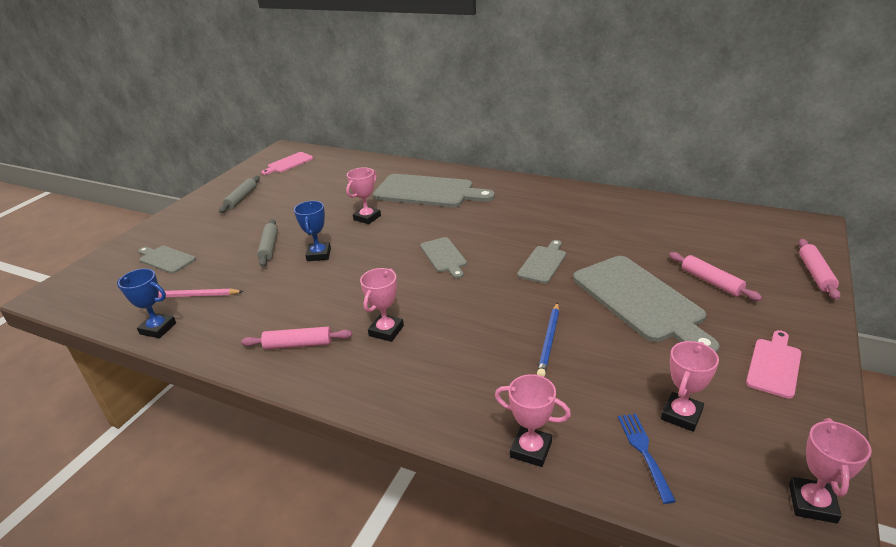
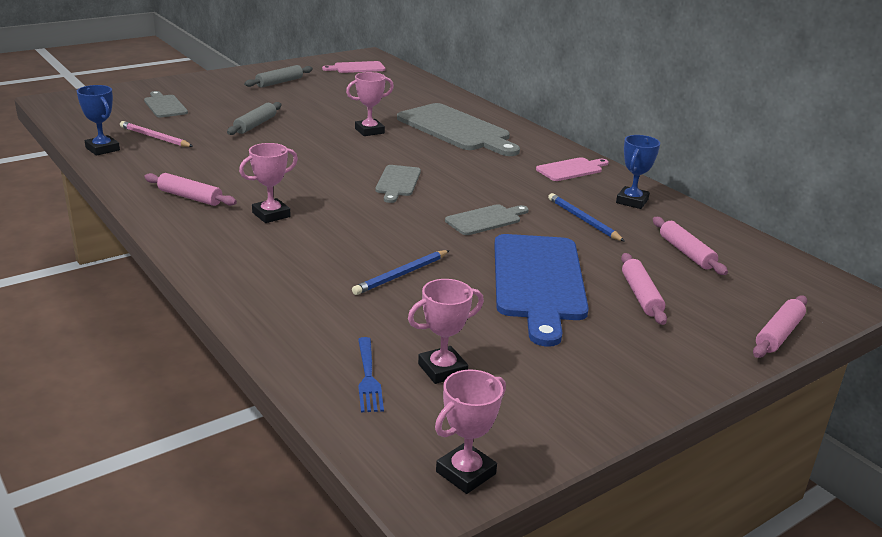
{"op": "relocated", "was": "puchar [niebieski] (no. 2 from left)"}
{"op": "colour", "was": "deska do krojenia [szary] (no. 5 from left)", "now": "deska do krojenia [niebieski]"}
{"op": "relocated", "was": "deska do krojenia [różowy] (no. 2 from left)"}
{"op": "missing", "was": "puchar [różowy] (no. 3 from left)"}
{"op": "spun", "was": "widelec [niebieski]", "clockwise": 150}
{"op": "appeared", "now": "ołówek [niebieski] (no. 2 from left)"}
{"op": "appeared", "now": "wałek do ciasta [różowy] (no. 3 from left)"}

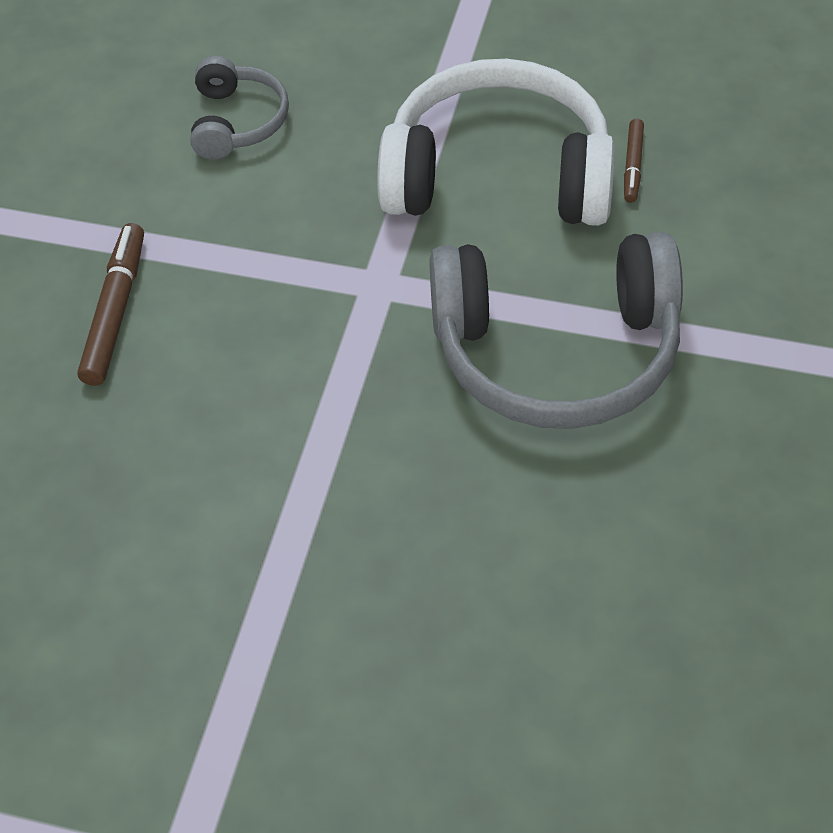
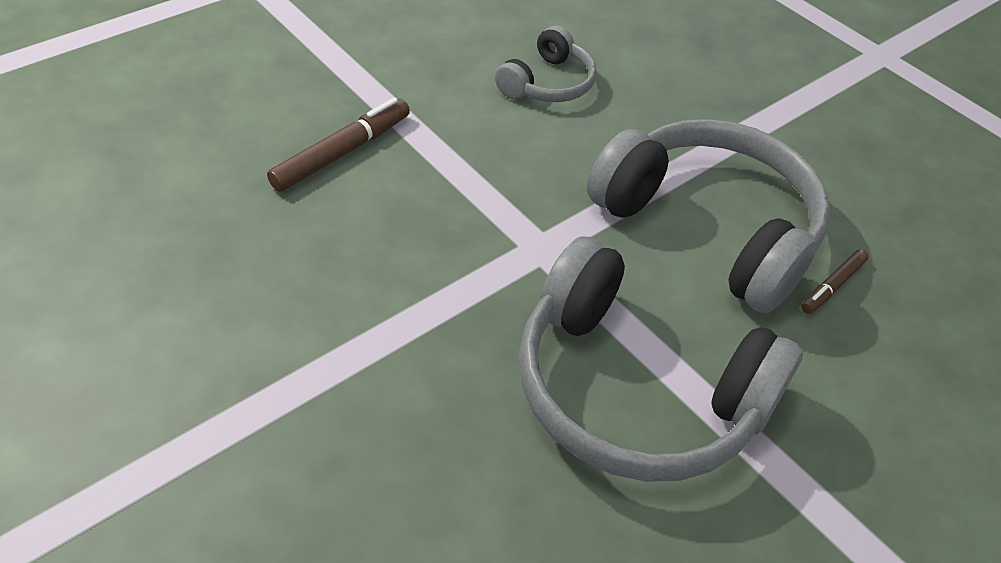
{"op": "colour", "was": "słuchawki [biały]", "now": "słuchawki [szary] (no. 3 from left)"}

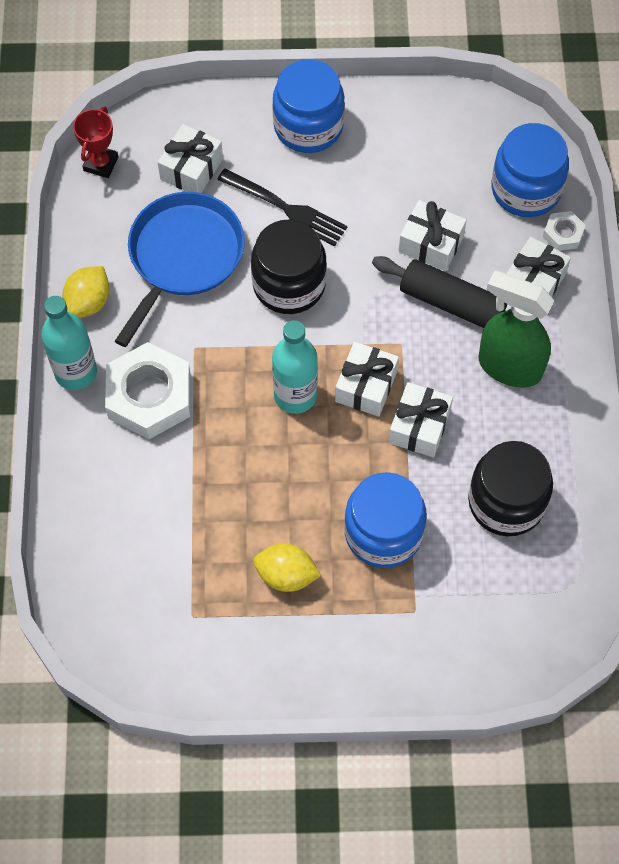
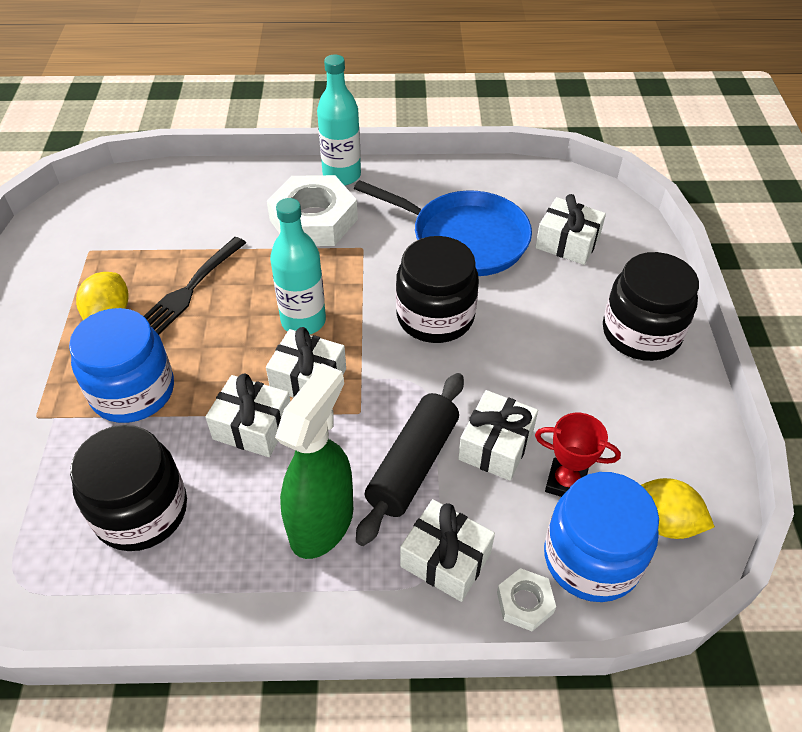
{"op": "colour", "was": "słoik [niebieski] (no. 1 from left)", "now": "słoik [czarny] (no. 3 from left)"}
{"op": "relocated", "was": "puchar [czerwony]"}
{"op": "relocated", "was": "widelec [czarny]"}
{"op": "relocated", "was": "cytryna [żółty] (no. 1 from left in the first image)", "now": "cytryna [żółty] (no. 2 from left)"}

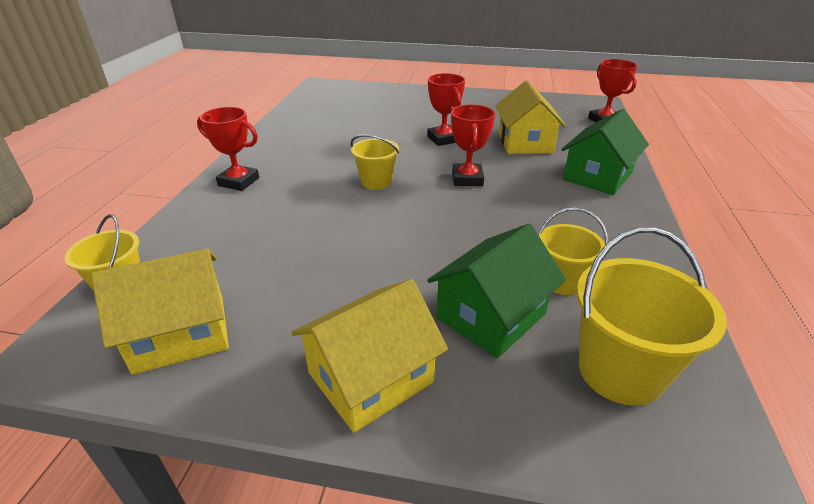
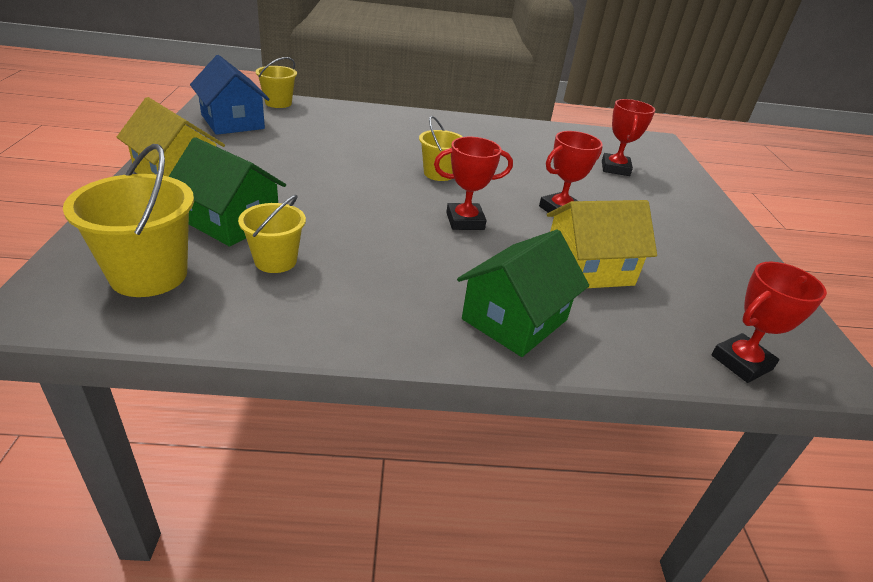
{"op": "relocated", "was": "puchar [czerwony] (no. 1 from left in the first image)", "now": "puchar [czerwony] (no. 3 from left)"}
{"op": "spun", "was": "domek [zielony] (no. 2 from left)", "clockwise": -75}
{"op": "colour", "was": "domek [żółty] (no. 1 from left)", "now": "domek [niebieski]"}

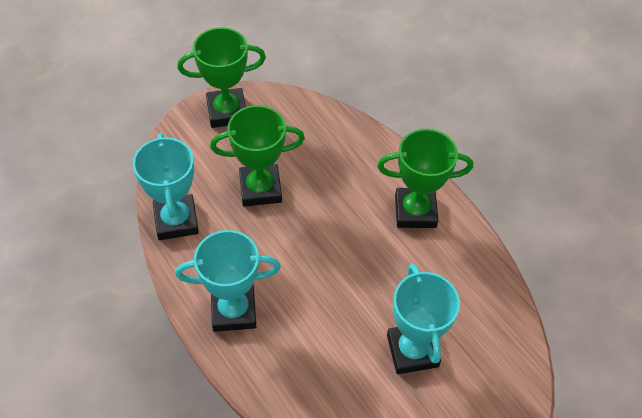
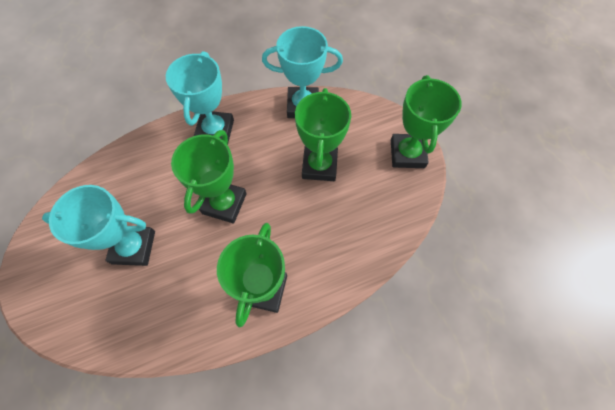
{"op": "appeared", "now": "puchar [zielony] (no. 1 from left)"}

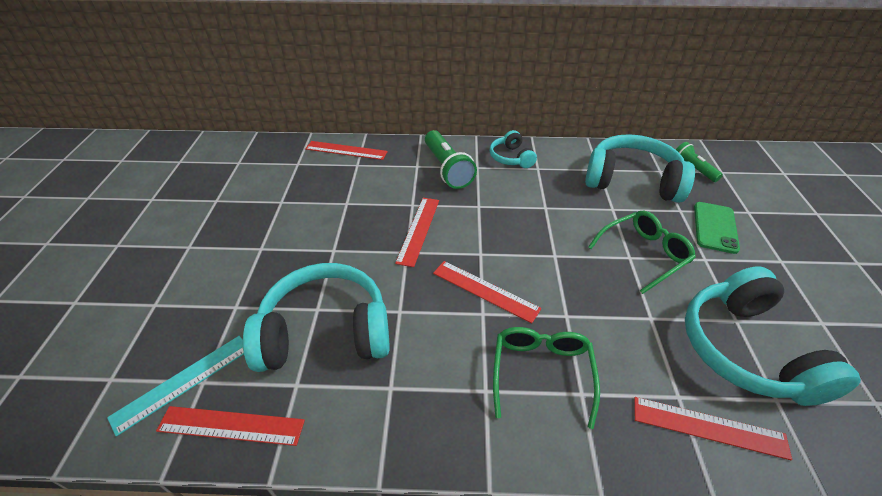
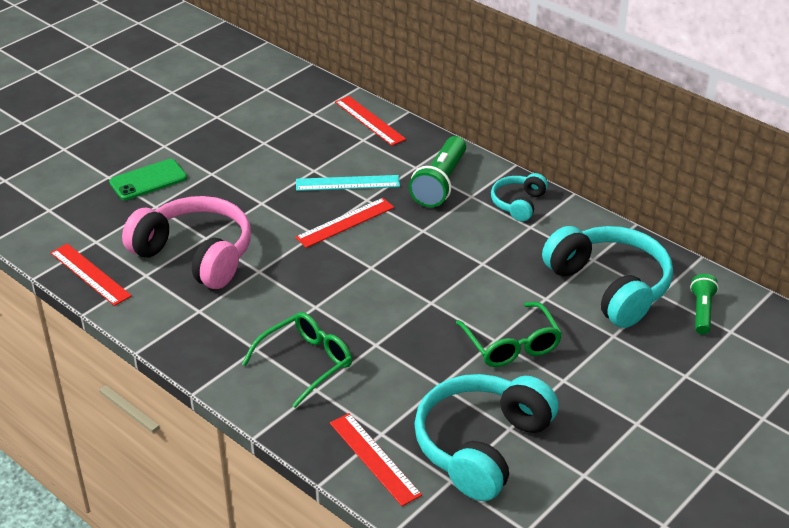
{"op": "relocated", "was": "telefon [zielony]"}
{"op": "spun", "was": "okulary [zielony] (no. 2 from left)", "clockwise": 60}
{"op": "missing", "was": "linijka [czerwony] (no. 4 from left)"}
{"op": "colour", "was": "słuchawki [turkusowy] (no. 1 from left)", "now": "słuchawki [różowy]"}
{"op": "relocated", "was": "linijka [turkusowy]"}

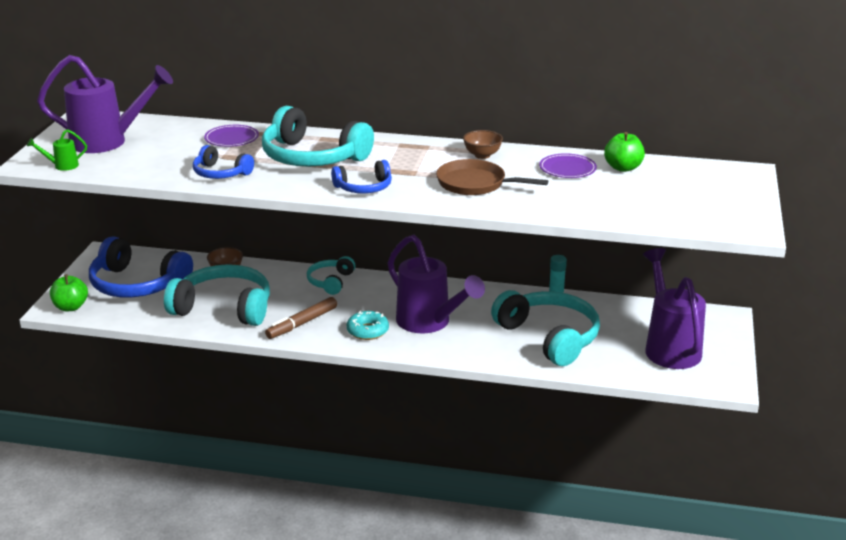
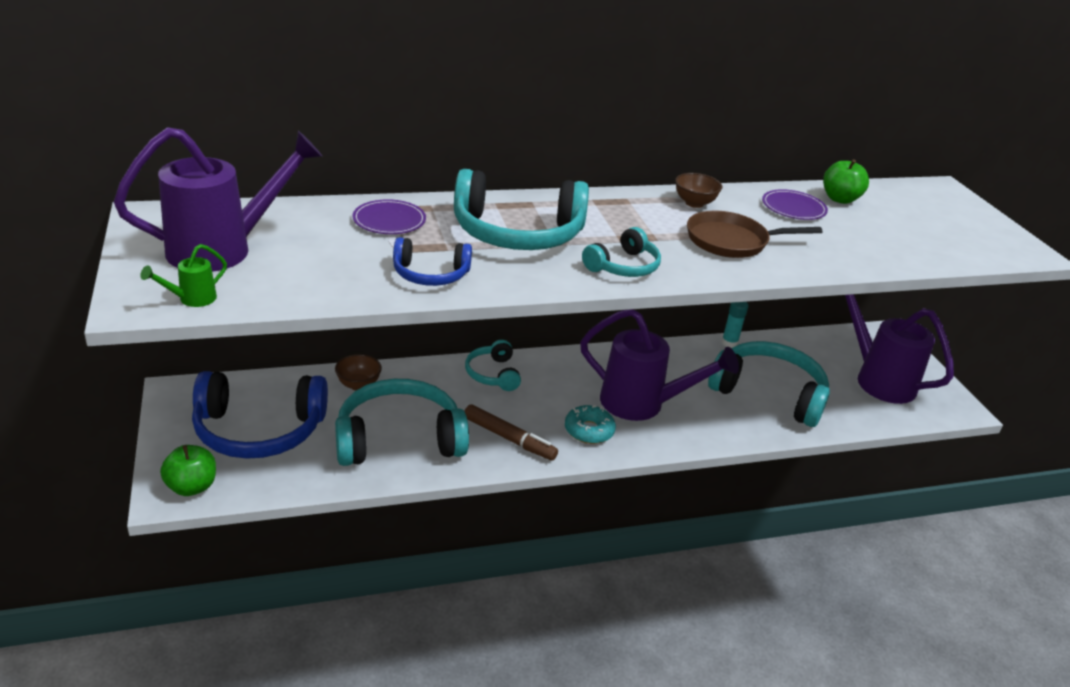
{"op": "colour", "was": "słuchawki [niebieski] (no. 3 from left)", "now": "słuchawki [turkusowy] (no. 4 from left)"}
{"op": "spun", "was": "flamaster [brązowy]", "clockwise": -75}

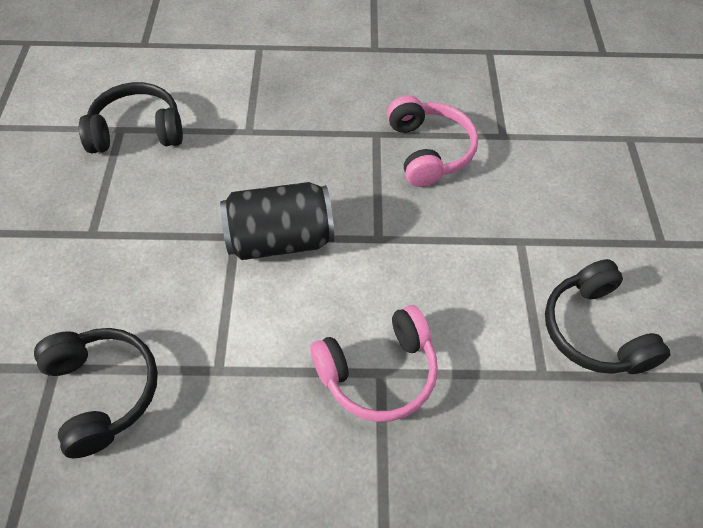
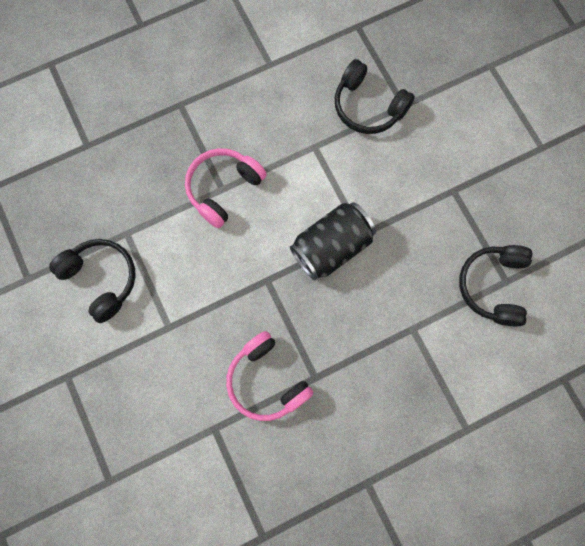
{"op": "spun", "was": "słuchawki [czarny] (no. 2 from left in the first image)", "clockwise": 135}

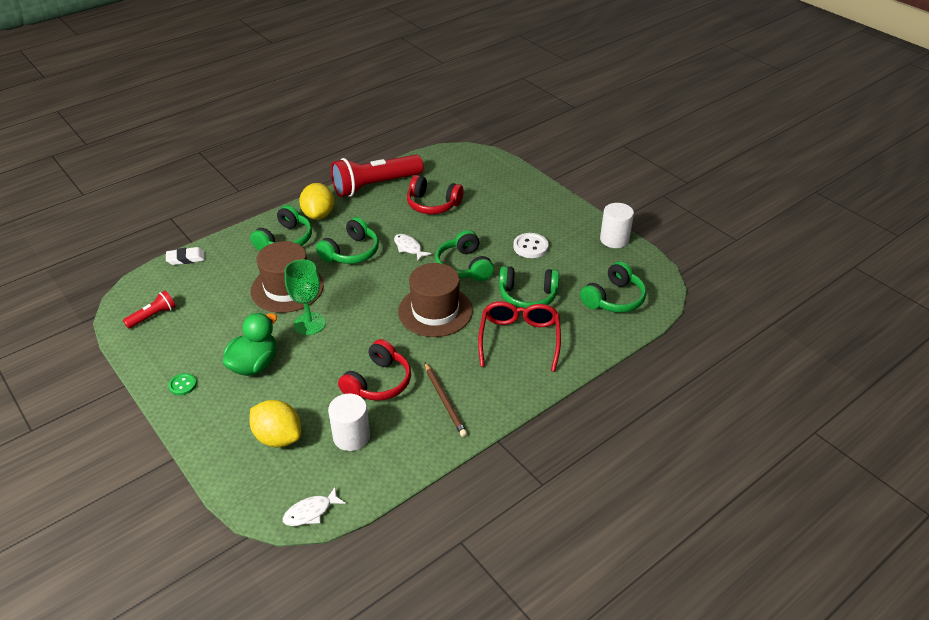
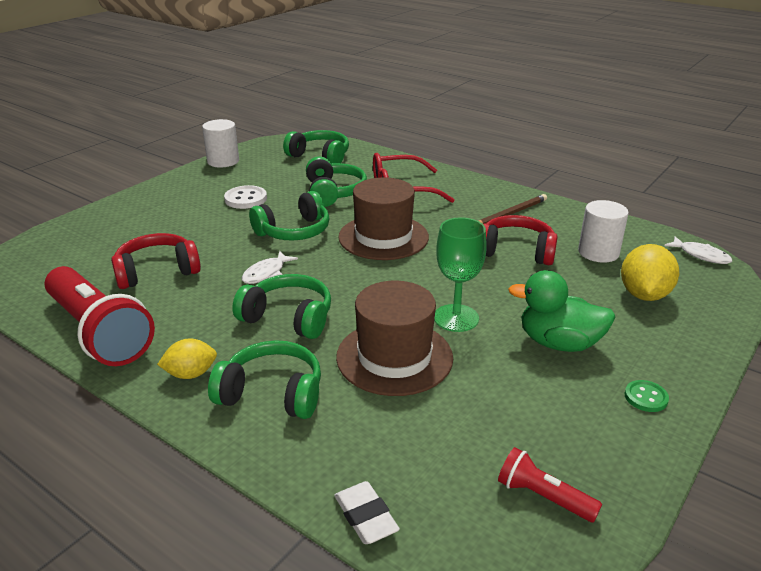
{"op": "spun", "was": "słuchawki [czerwony] (no. 2 from left in the first image)", "clockwise": -120}
{"op": "size", "was": "cytryna [żółty] (no. 2 from left in the first image)", "ratio": 0.63}

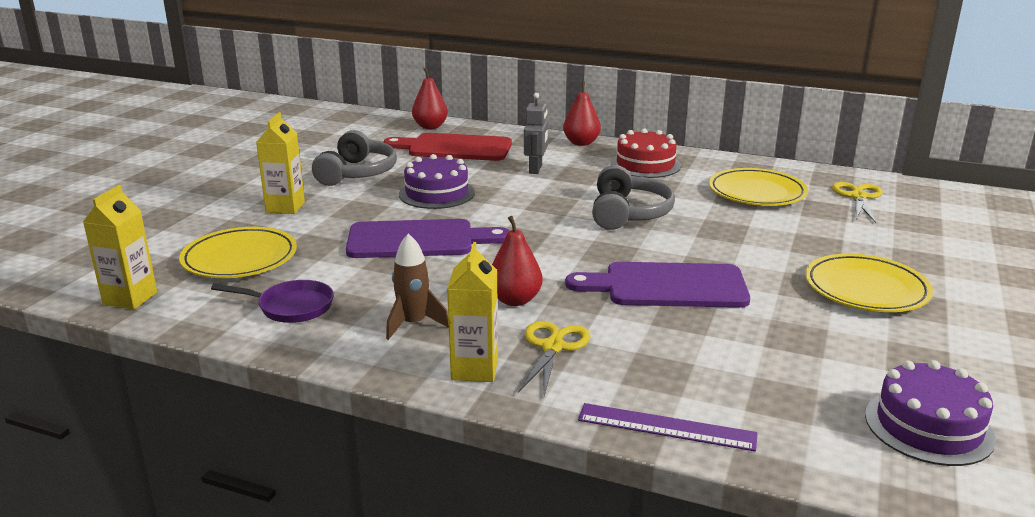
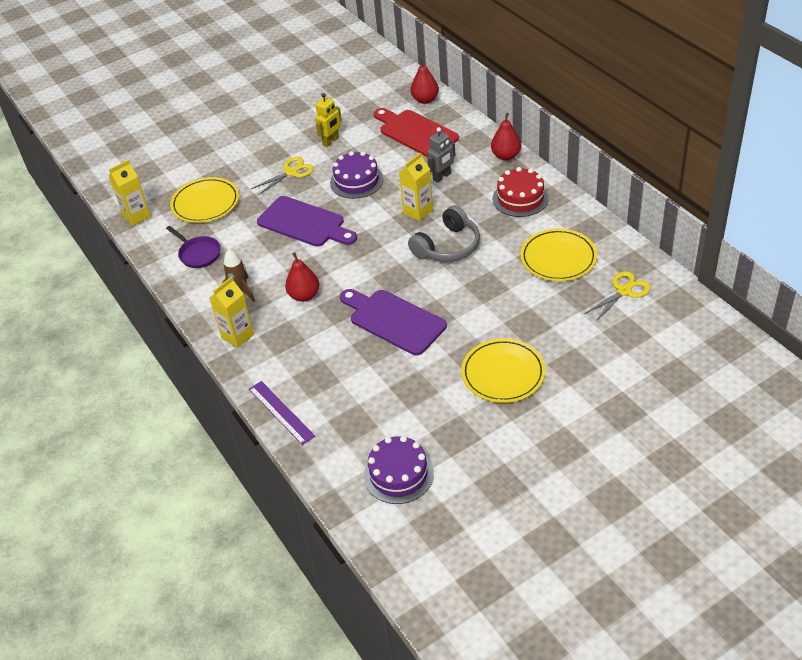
{"op": "relocated", "was": "karton mleka [żółty] (no. 2 from left in the first image)", "now": "karton mleka [żółty] (no. 3 from left)"}
{"op": "exchanged", "was": "słuchawki [szary] (no. 1 from left)", "now": "robot [żółty]"}
{"op": "relocated", "was": "nożyczki [żółty] (no. 1 from left)"}

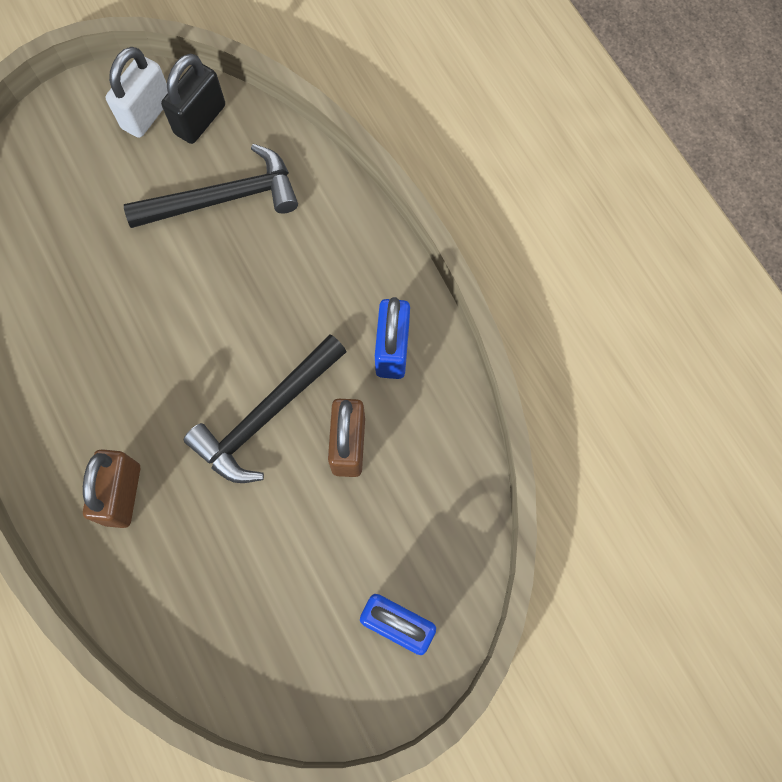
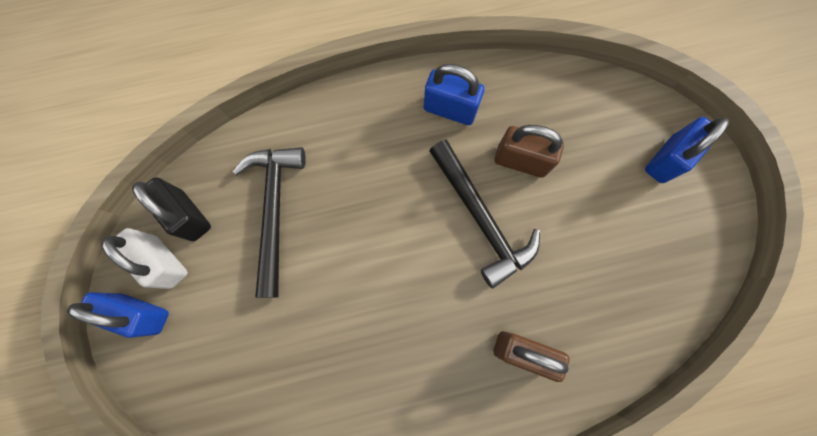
{"op": "appeared", "now": "kłódka [niebieski] (no. 1 from left)"}

